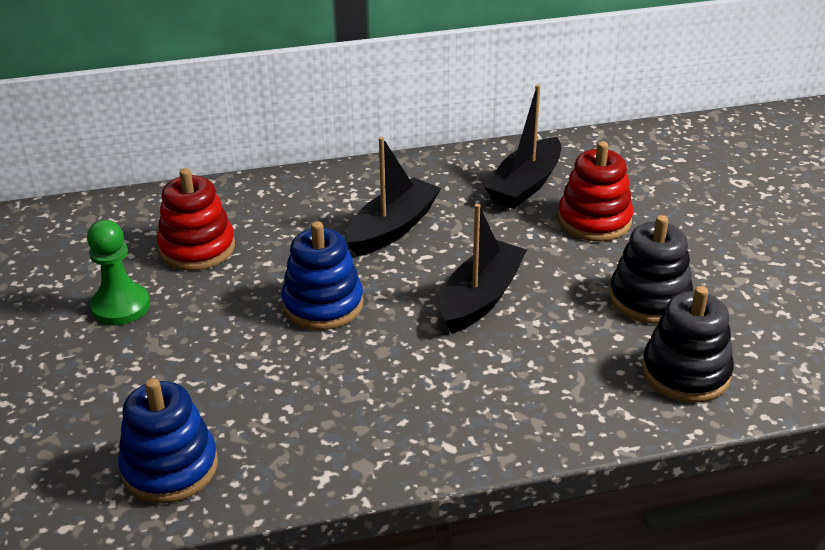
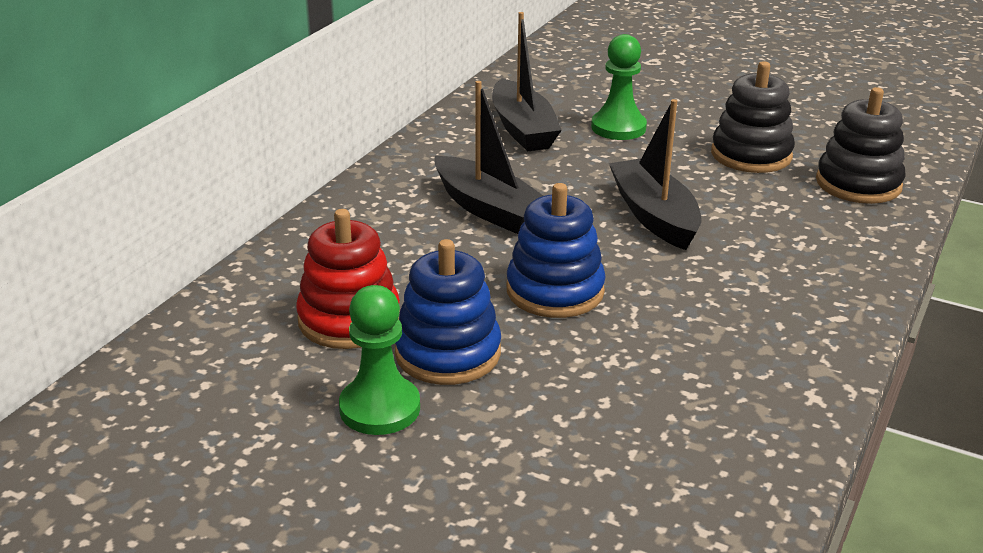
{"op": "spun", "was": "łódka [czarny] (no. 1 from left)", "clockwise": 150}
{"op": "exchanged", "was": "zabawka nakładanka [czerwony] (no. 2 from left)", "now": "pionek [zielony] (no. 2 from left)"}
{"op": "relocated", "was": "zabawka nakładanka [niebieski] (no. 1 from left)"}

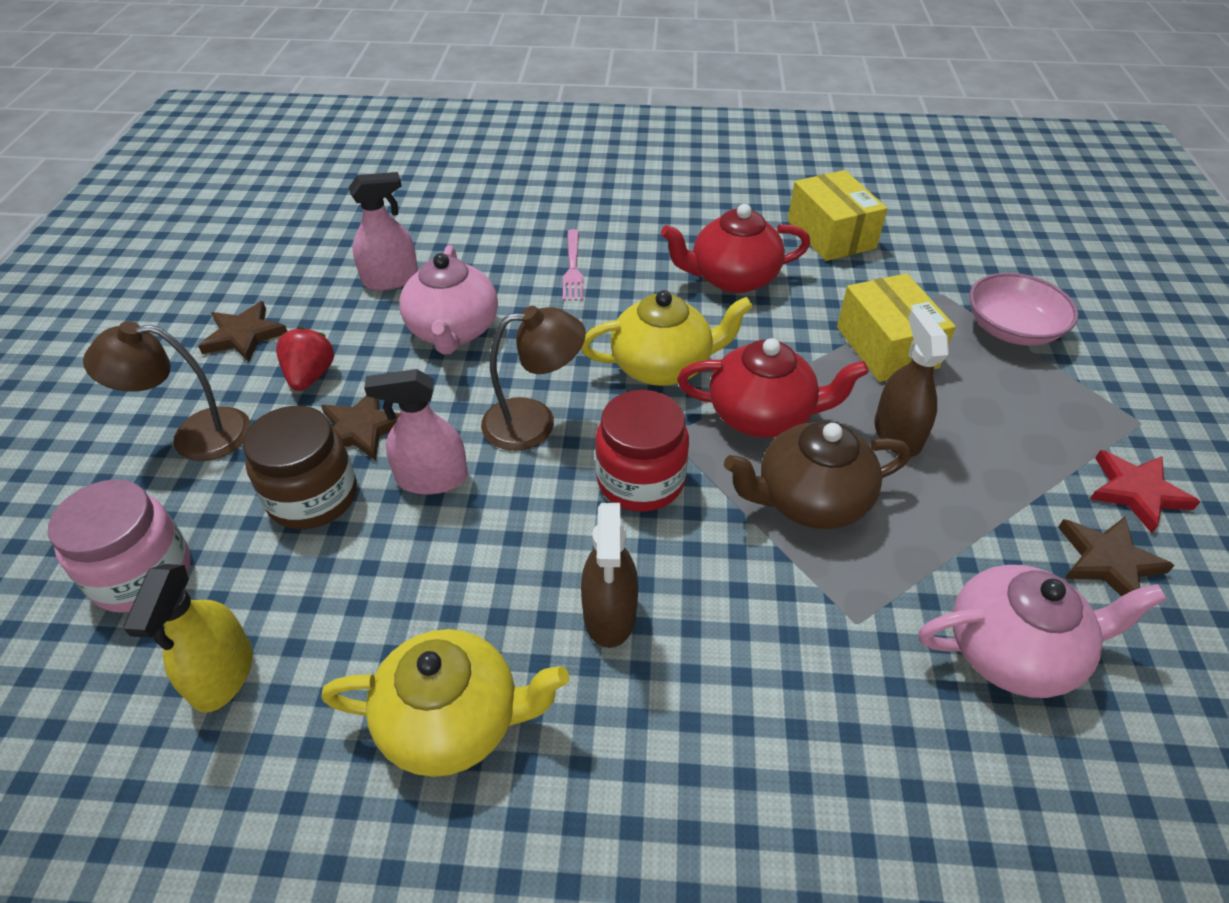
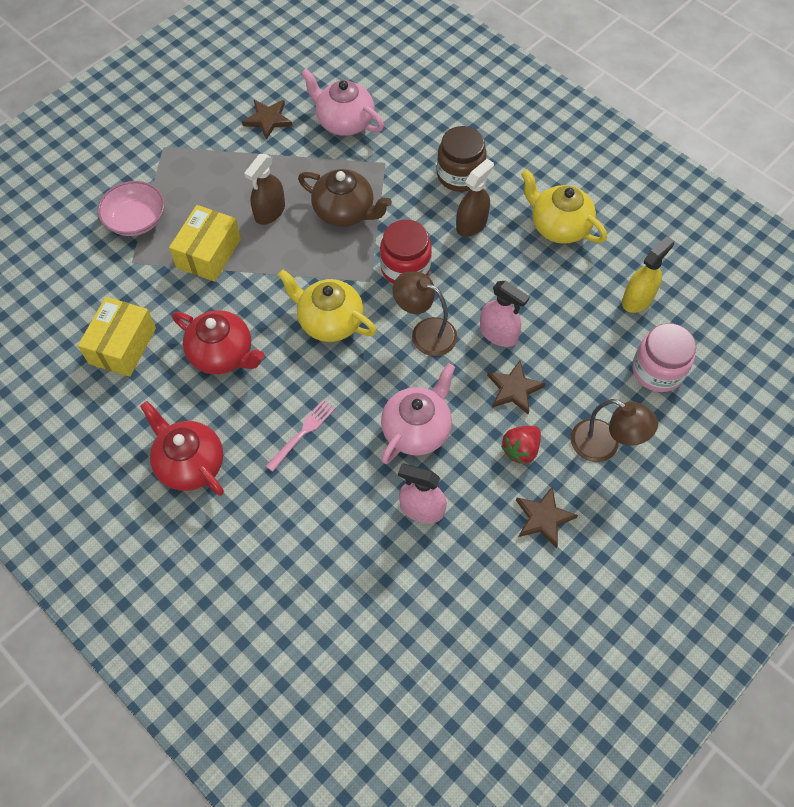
{"op": "relocated", "was": "imbryk [czerwony] (no. 2 from left in the first image)", "now": "imbryk [czerwony] (no. 1 from left)"}
{"op": "relocated", "was": "słoik [brązowy]"}
{"op": "missing", "was": "gwiazda [czerwony]"}

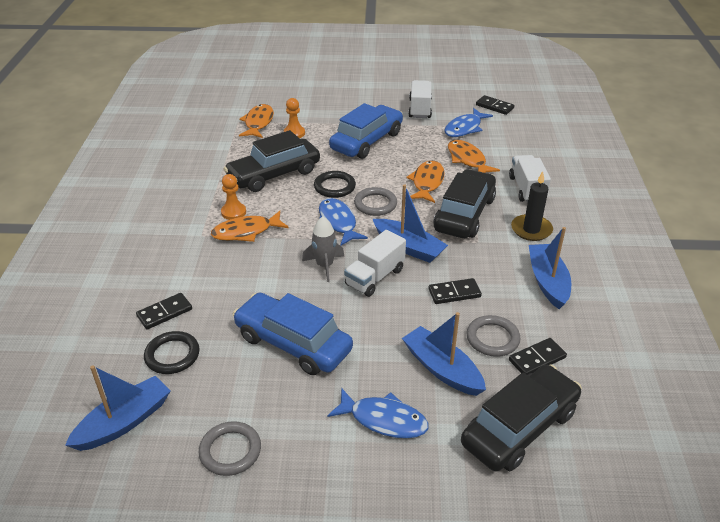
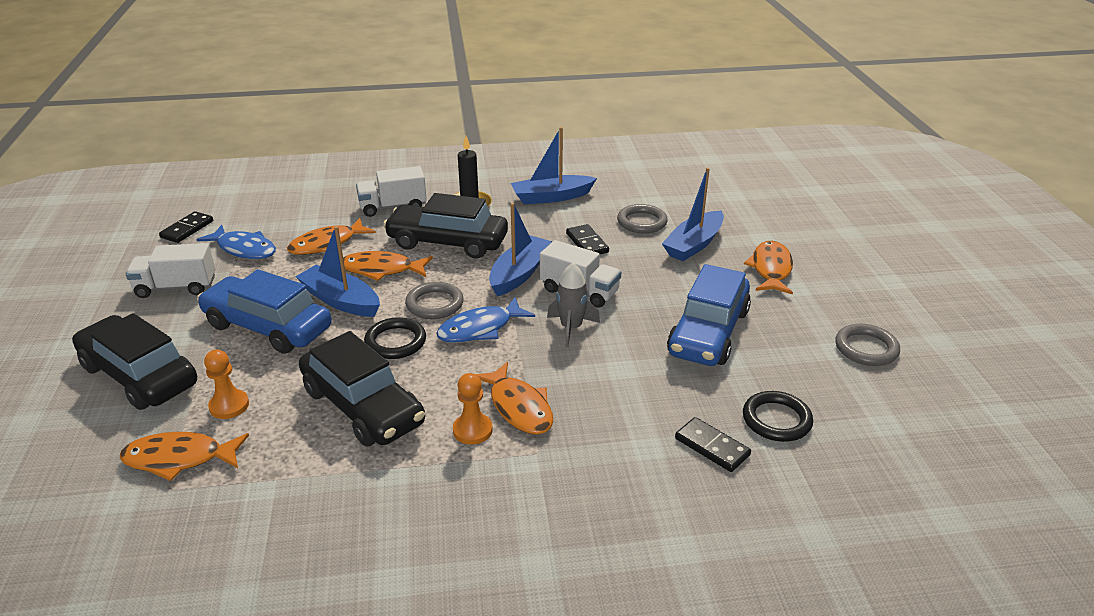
{"op": "missing", "was": "kostka domina [czarny] (no. 4 from left)"}
{"op": "relocated", "was": "łódka [niebieski] (no. 1 from left)"}
{"op": "relocated", "was": "samochód [czarny] (no. 3 from left in the first image)", "now": "samochód [czarny] (no. 1 from left)"}
{"op": "colour", "was": "ryba [niebieski] (no. 2 from left)", "now": "ryba [pomarańczowy] (no. 5 from left)"}

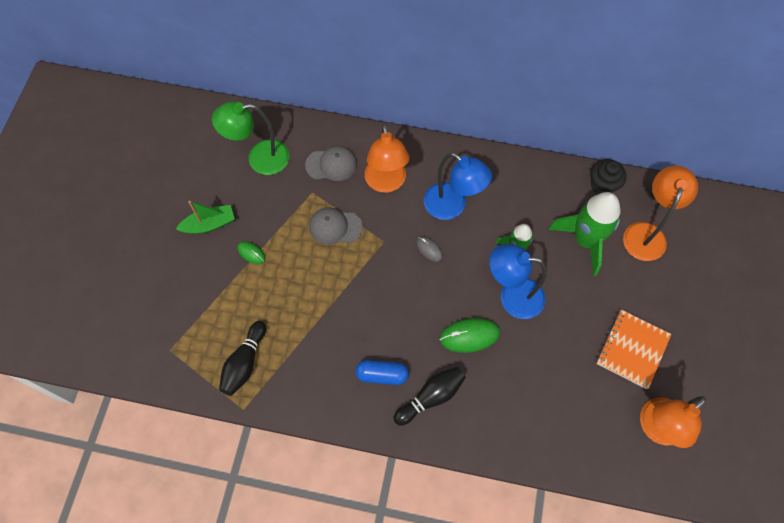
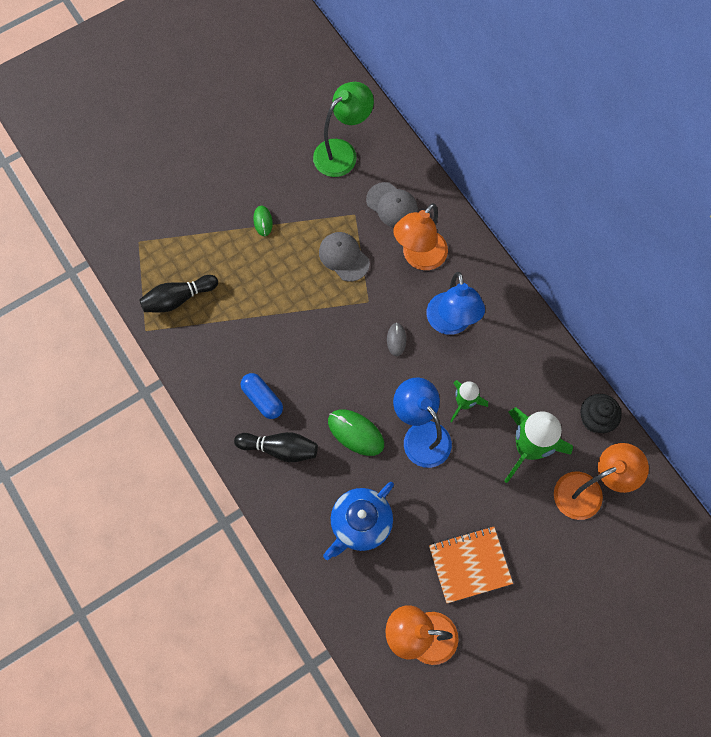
{"op": "spun", "was": "lampka [zielony]", "clockwise": 105}
{"op": "missing", "was": "łódka [zielony]"}
{"op": "appeared", "now": "imbryk [niebieski]"}

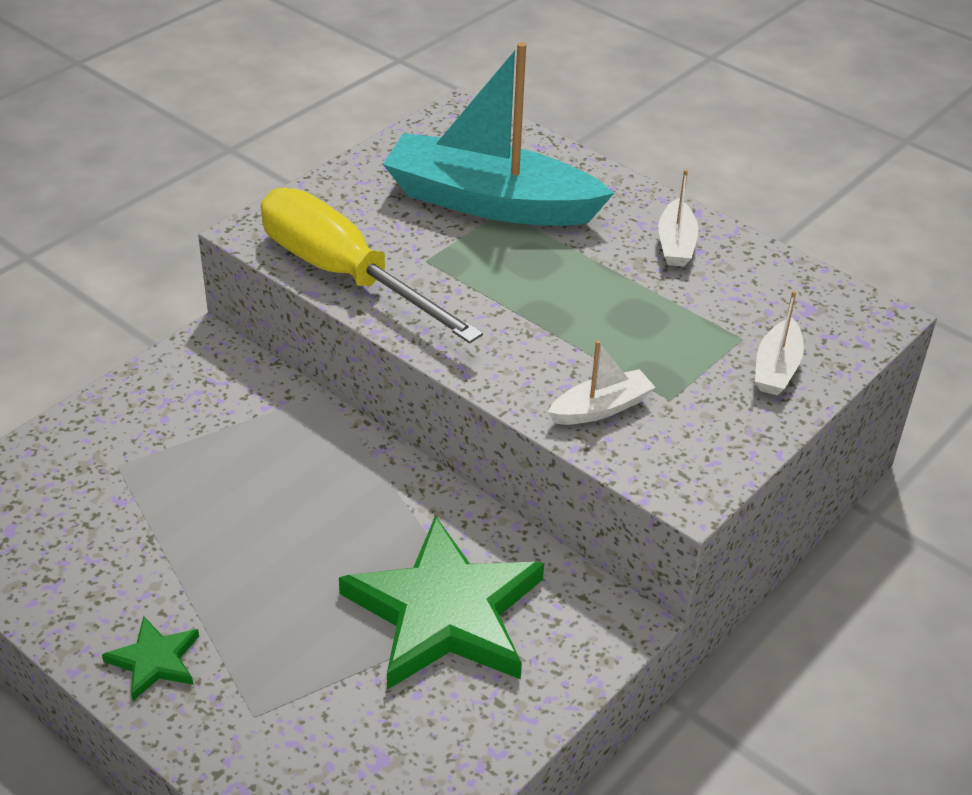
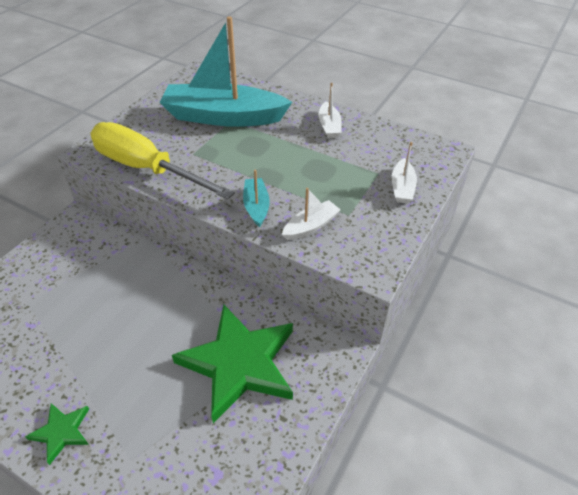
{"op": "appeared", "now": "łódka [turkusowy] (no. 2 from left)"}

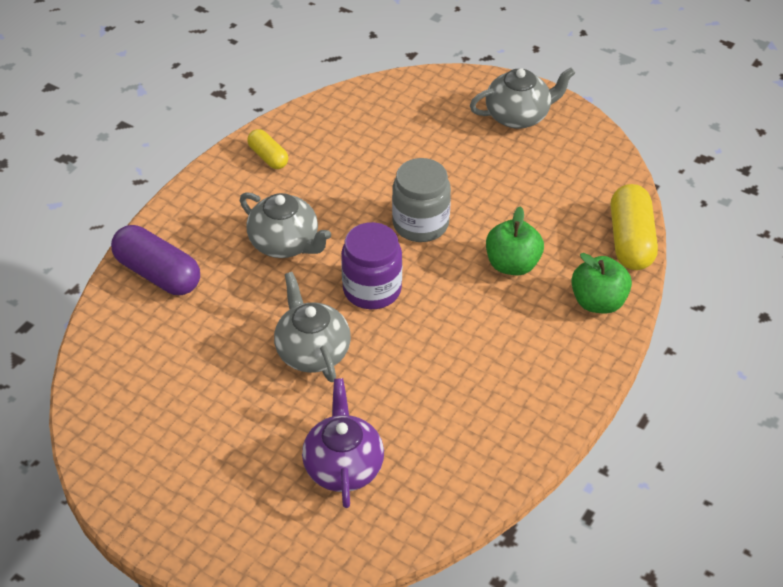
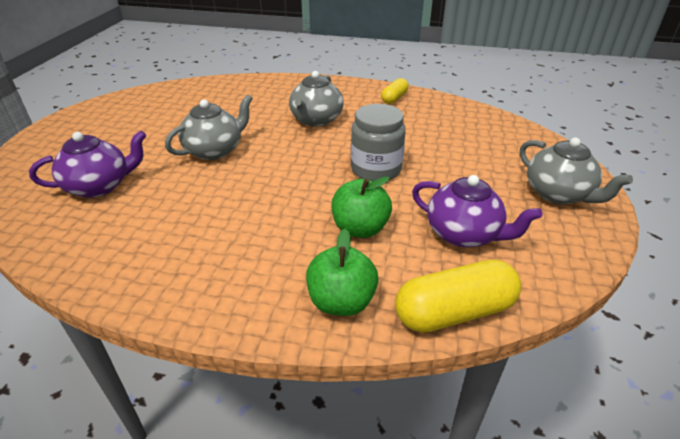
{"op": "missing", "was": "słoik [fioletowy]"}
{"op": "missing", "was": "kapsułka [fioletowy]"}
{"op": "appeared", "now": "imbryk [fioletowy] (no. 2 from left)"}

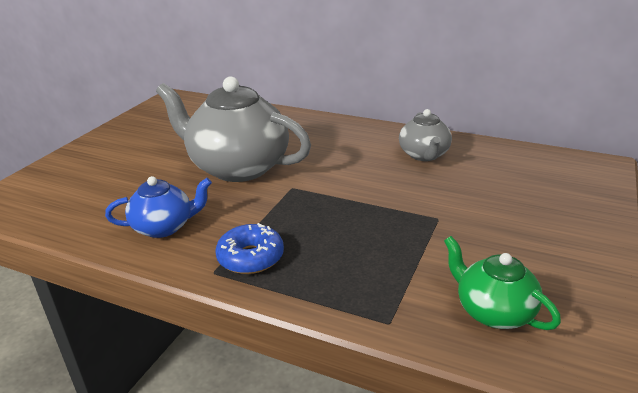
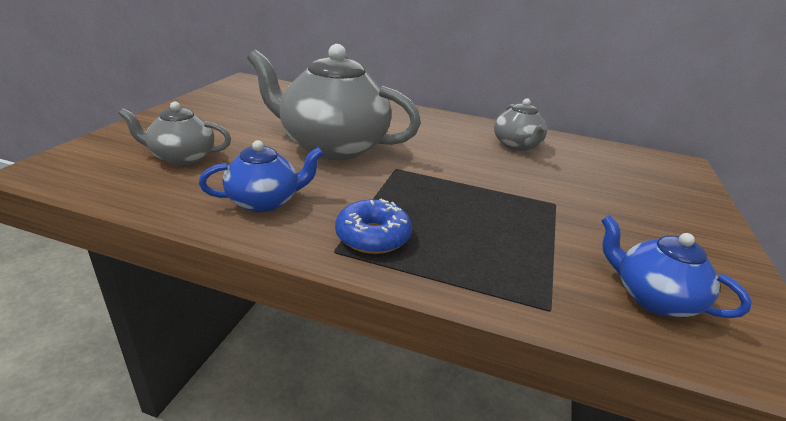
{"op": "colour", "was": "imbryk [zielony]", "now": "imbryk [niebieski] (no. 2 from left)"}
{"op": "appeared", "now": "imbryk [szary] (no. 1 from left)"}

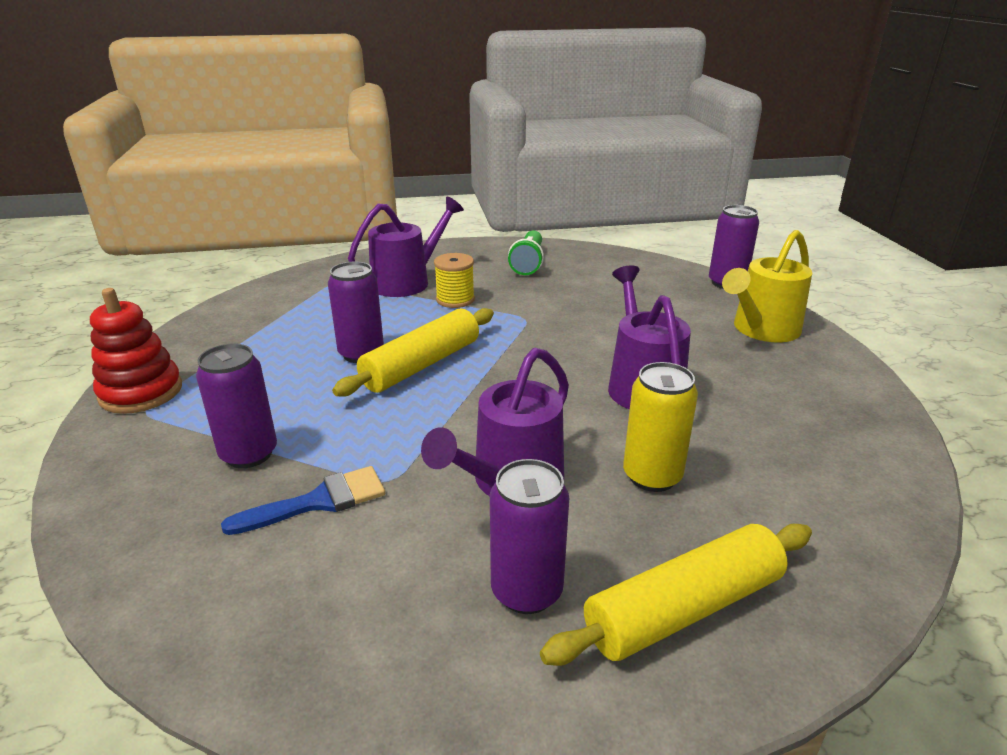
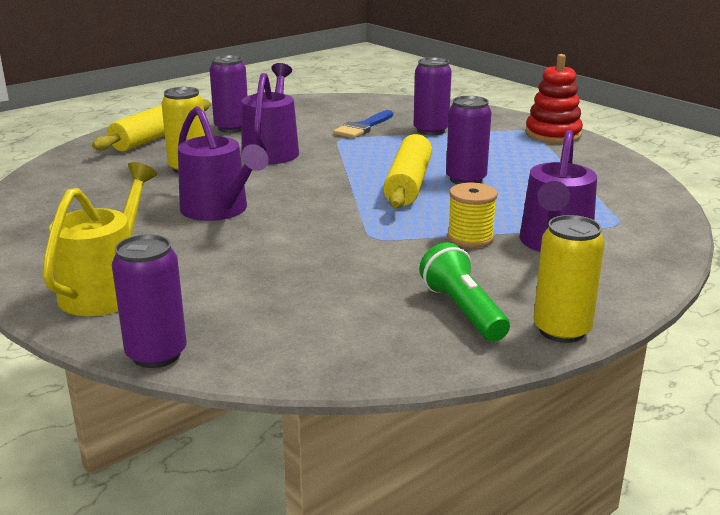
{"op": "appeared", "now": "puszka [żółty] (no. 2 from left)"}

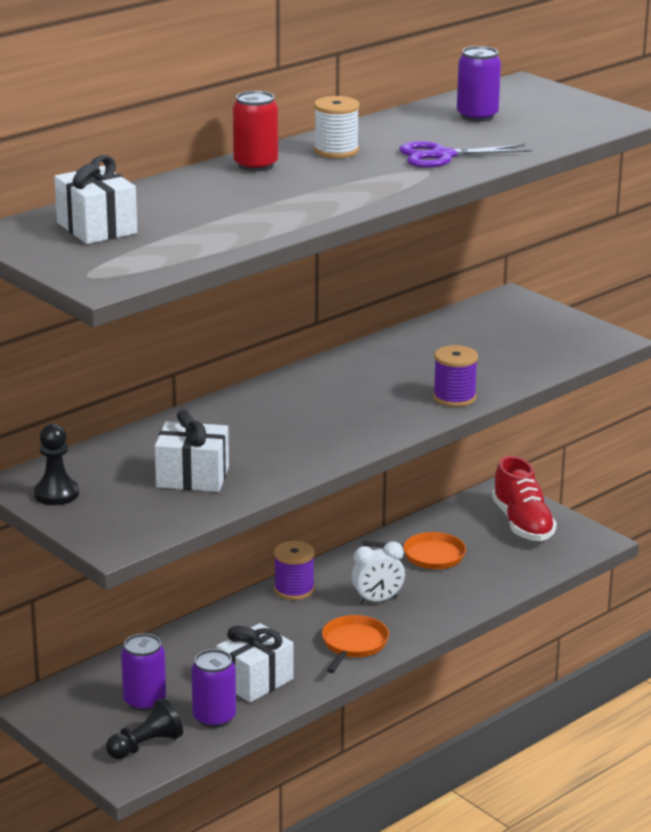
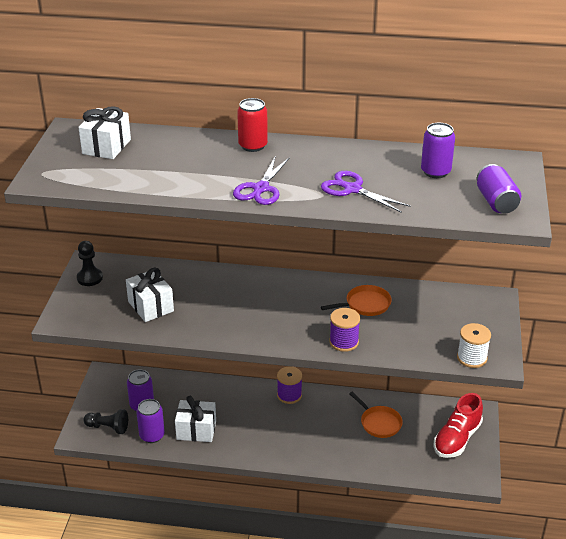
{"op": "relocated", "was": "szpulka [biały]"}
{"op": "missing", "was": "budzik [biały]"}
{"op": "relocated", "was": "patelnia [pomarańczowy] (no. 1 from left)"}
{"op": "appeared", "now": "nożyczki [fioletowy] (no. 1 from left)"}
{"op": "appeared", "now": "puszka [fioletowy] (no. 4 from left)"}

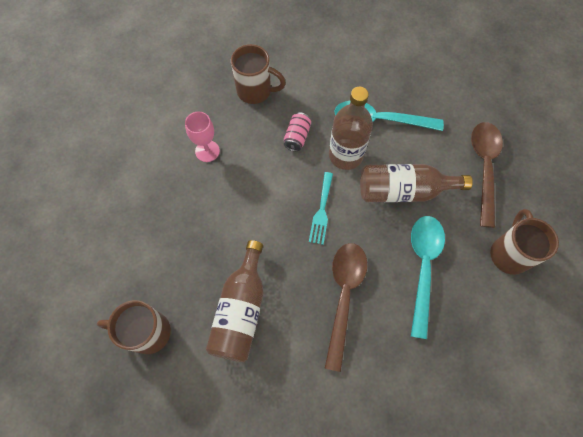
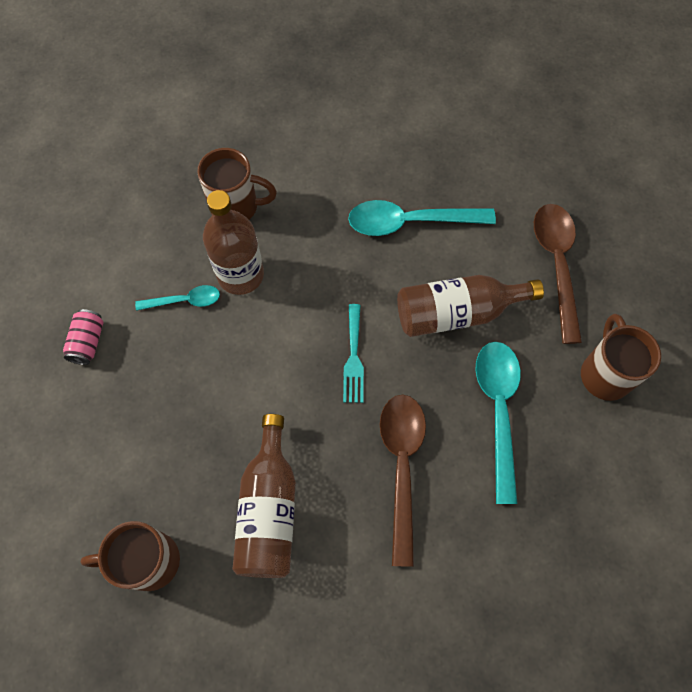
{"op": "relocated", "was": "butelka [brązowy] (no. 2 from left in the first image)", "now": "butelka [brązowy] (no. 1 from left)"}
{"op": "exchanged", "was": "kielich [różowy]", "now": "łyżka [turkusowy] (no. 1 from left)"}
{"op": "relocated", "was": "puszka [różowy]"}

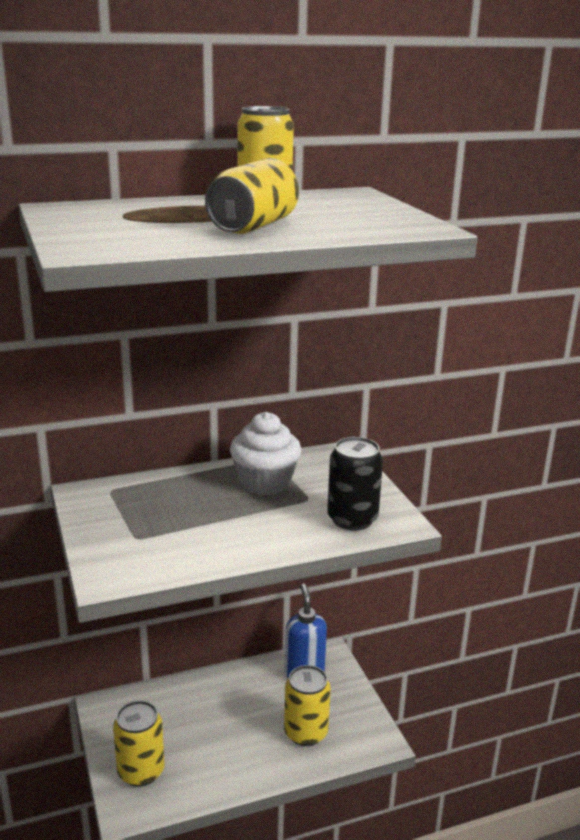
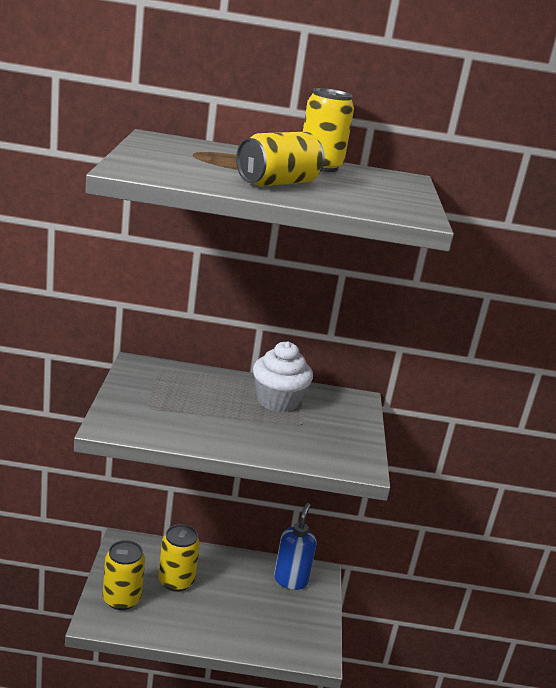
{"op": "missing", "was": "puszka [czarny]"}
{"op": "relocated", "was": "puszka [żółty] (no. 4 from left in the first image)", "now": "puszka [żółty] (no. 2 from left)"}

